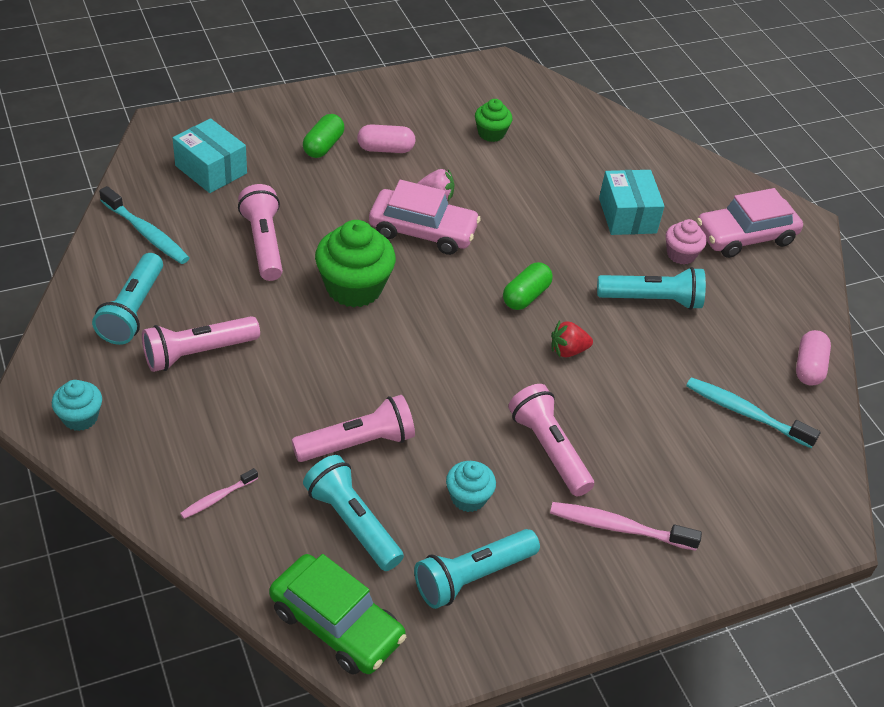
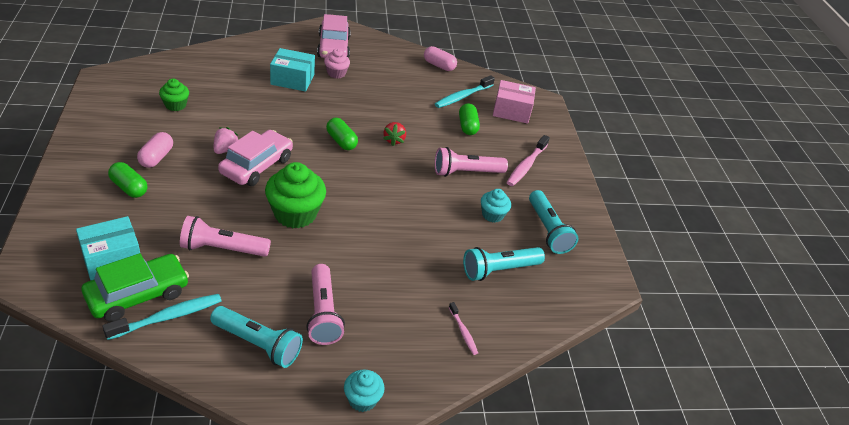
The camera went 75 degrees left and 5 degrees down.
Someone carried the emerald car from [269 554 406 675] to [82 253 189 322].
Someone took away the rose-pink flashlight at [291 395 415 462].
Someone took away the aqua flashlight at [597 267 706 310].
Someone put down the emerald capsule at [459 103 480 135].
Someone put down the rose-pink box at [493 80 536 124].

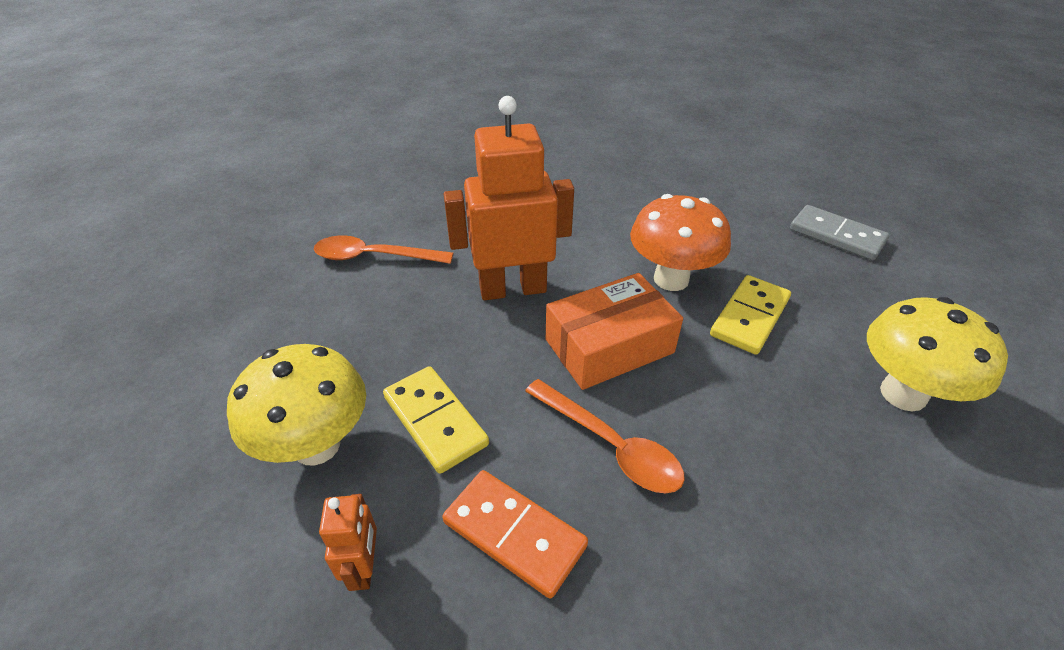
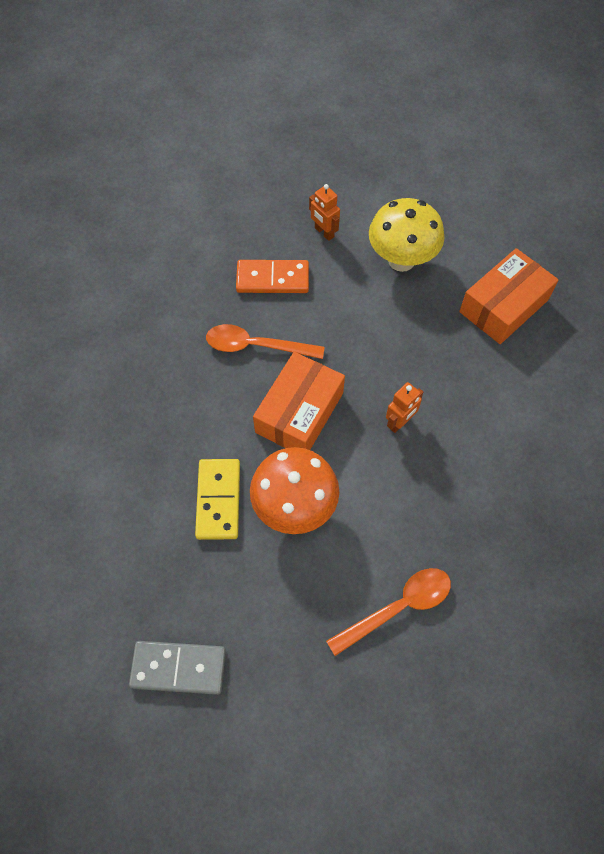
The camera went 145 degrees right and 20 degrees up.
Someone carried the bright orange tablespoon from [314 235 453 264] to [326 568 451 656].
Someone took away the golden domino tile at [383 366 489 474].
Someone scaled the bright orange robot figure at [444 96 574 300] by 0.45.
Someone took away the golden toadstool at [867 297 1008 411].
Someone put down the bright orange box at [459 248 559 344].

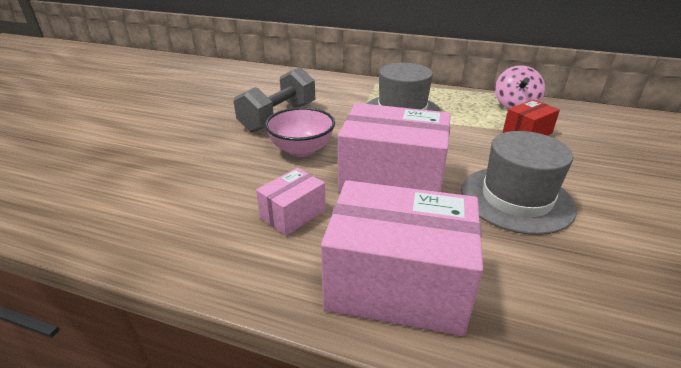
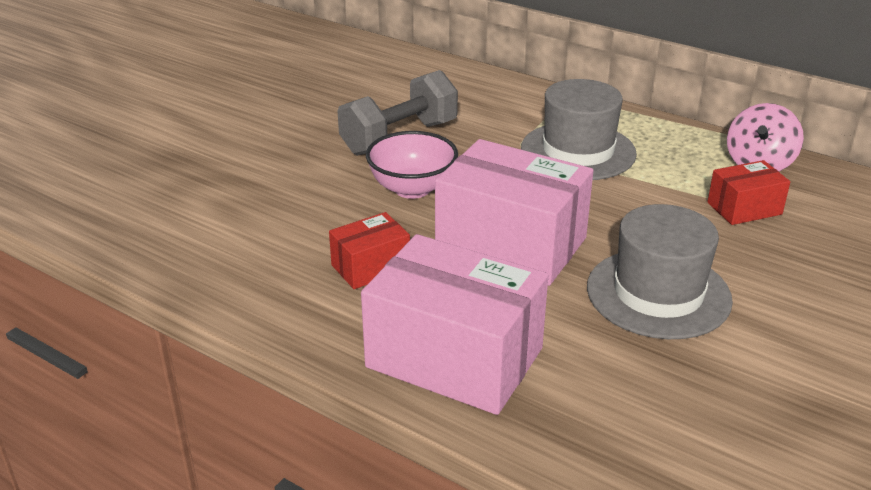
The camera went 15 degrees right and 0 degrees up.
Someone repainted the rose-pink box at [256 168 326 236], which became the red box at [329 212 410 289].

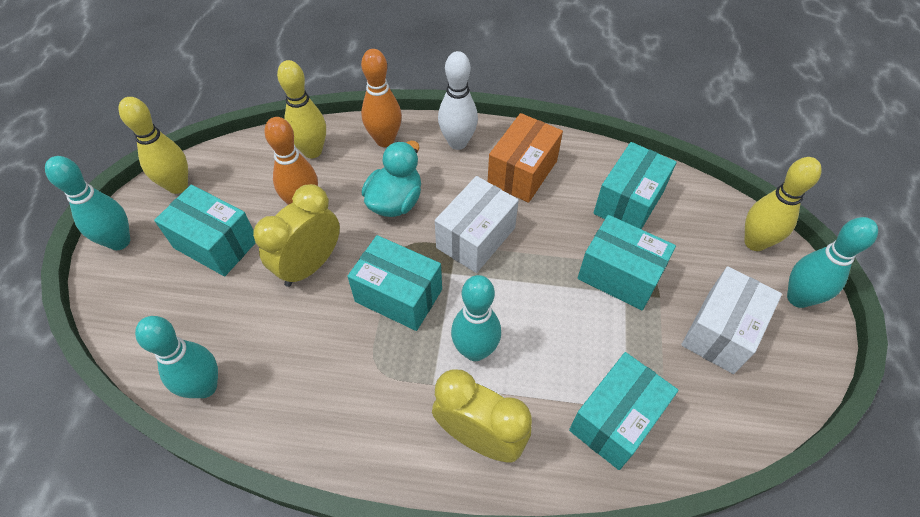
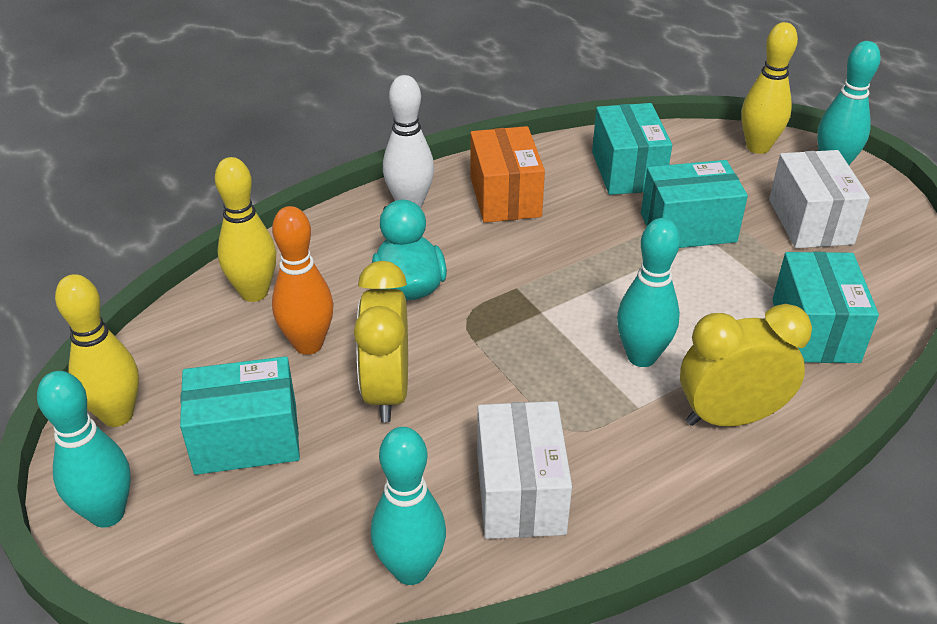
The camera went 40 degrees left and 15 degrees down.
Someone took away the aqua box at [347 235 442 331].
Someone took away the bright orange bowling pin at [361 49 402 147].
Someone carried the white box from [435 176 519 273] to [477 401 572 539].

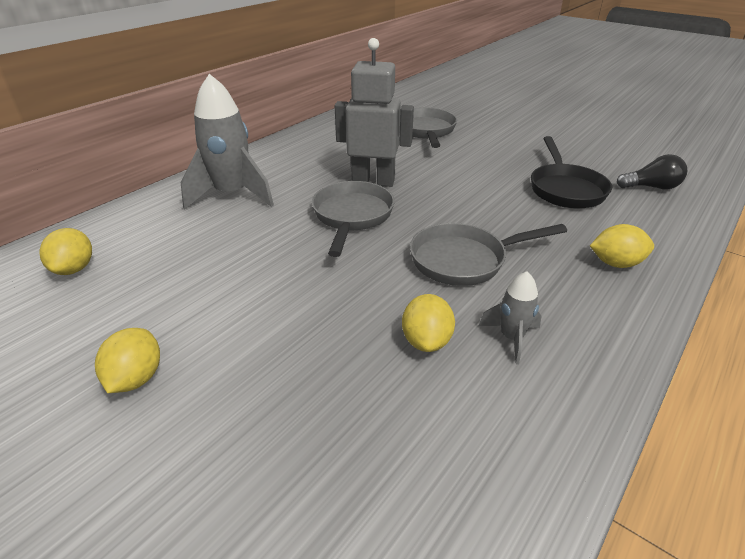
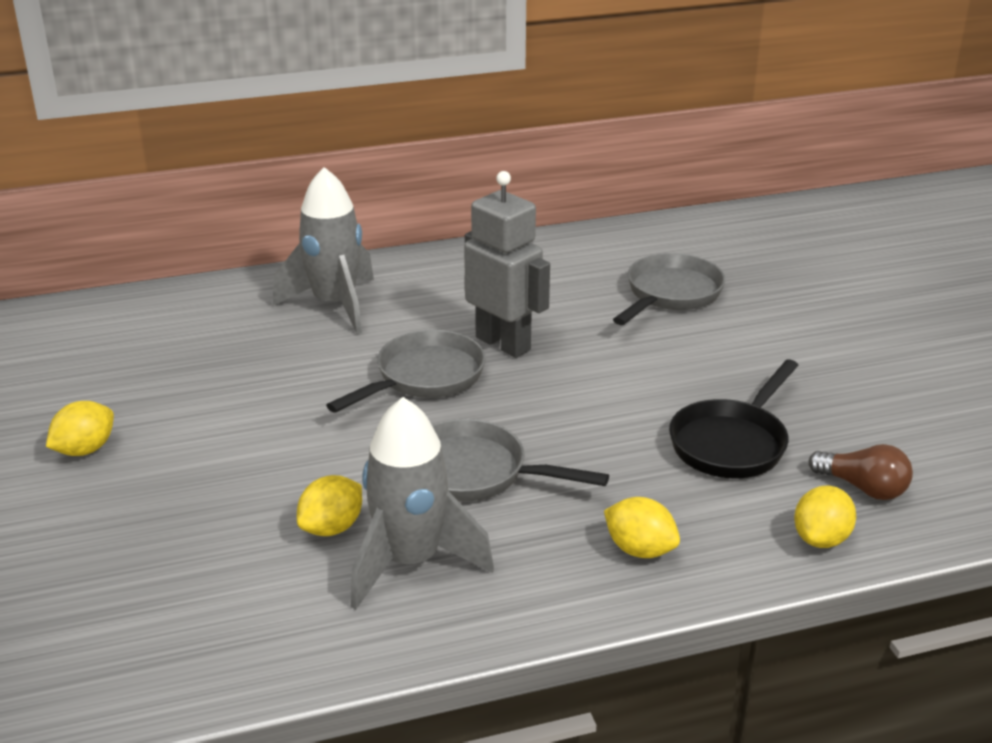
The camera went 35 degrees right and 5 degrees down.
Someone carried the golden lemon from [39 228 92 275] to [794 486 856 548].
Someone scaled the gray spaceship at [479 272 541 364] by 2.03.
Someone repainted the ebony bulb at [617 154 687 189], which became the dark brown bulb at [809 444 913 500].

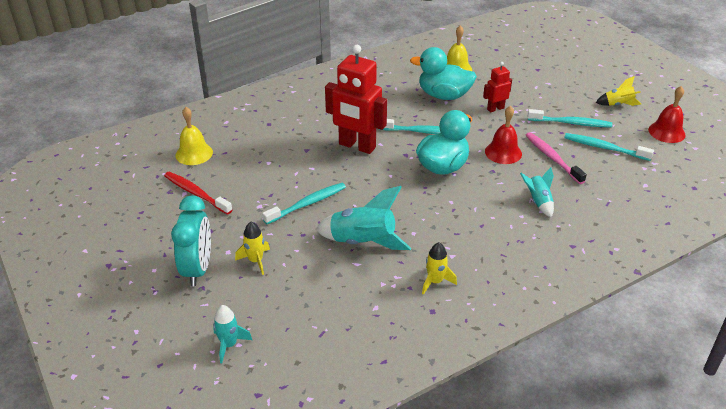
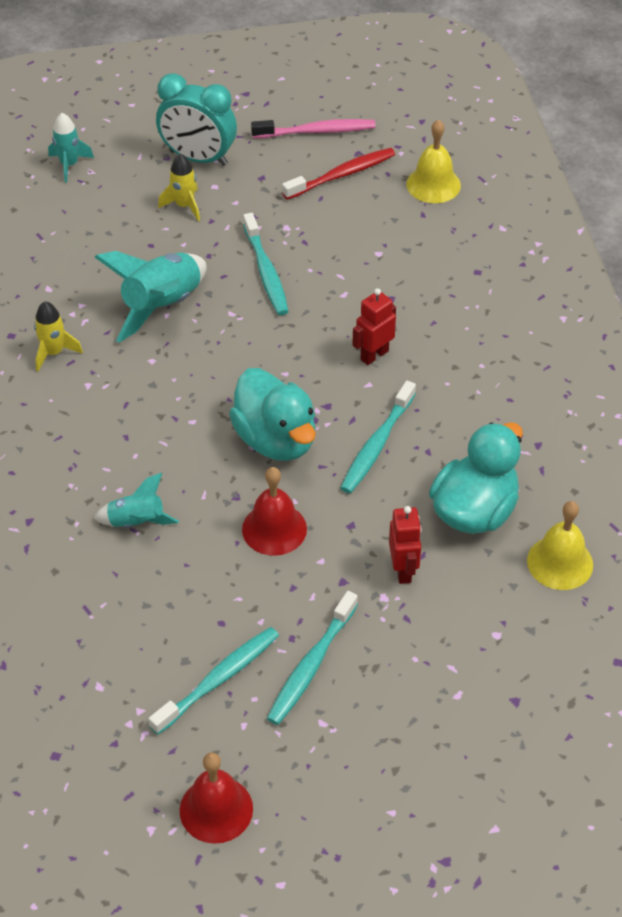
The camera went 110 degrees right and 10 degrees up.
Someone scaled the red robot figure at [325 45 387 154] by 0.50.
Someone carried the rose-pink toothbrush from [526 132 587 184] to [251 119 376 138].
Someone took away the golden spaceship at [596 76 641 106].

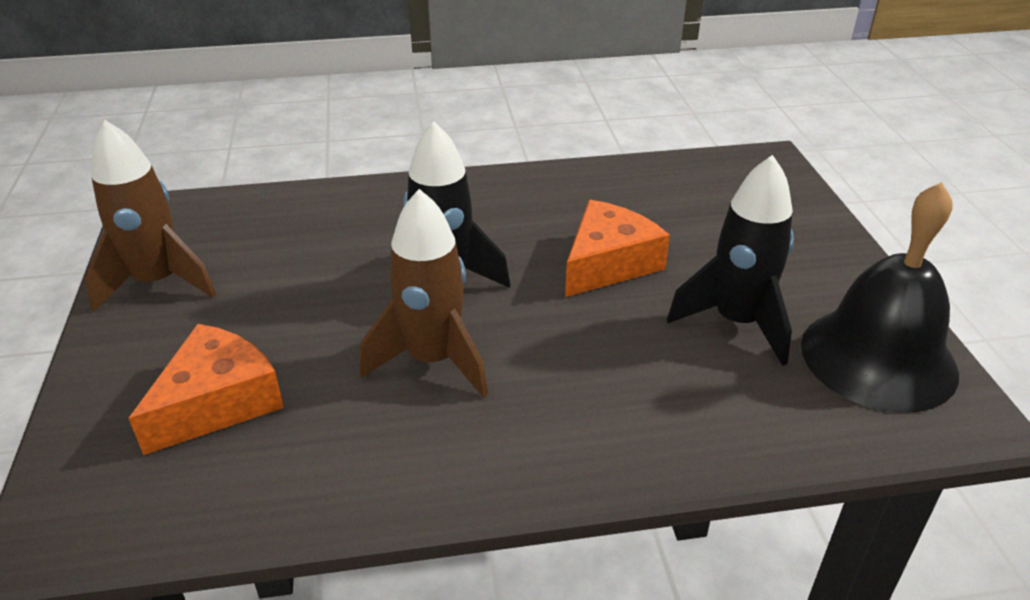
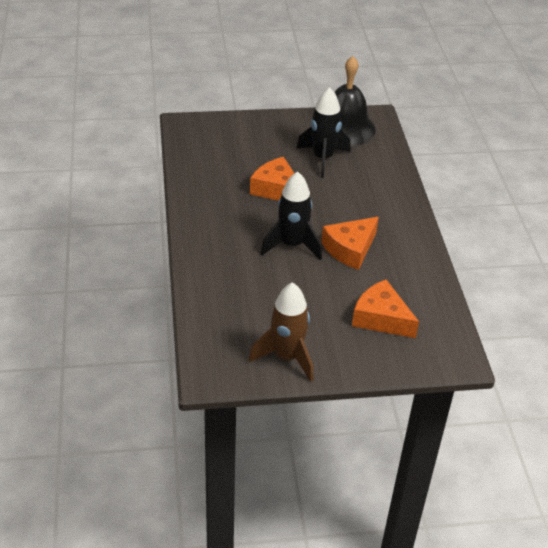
The camera went 90 degrees left and 5 degrees up.
Someone swapped the dark brown spaceship at [359 189 488 398] for the bright orange cheese at [321 217 379 270].

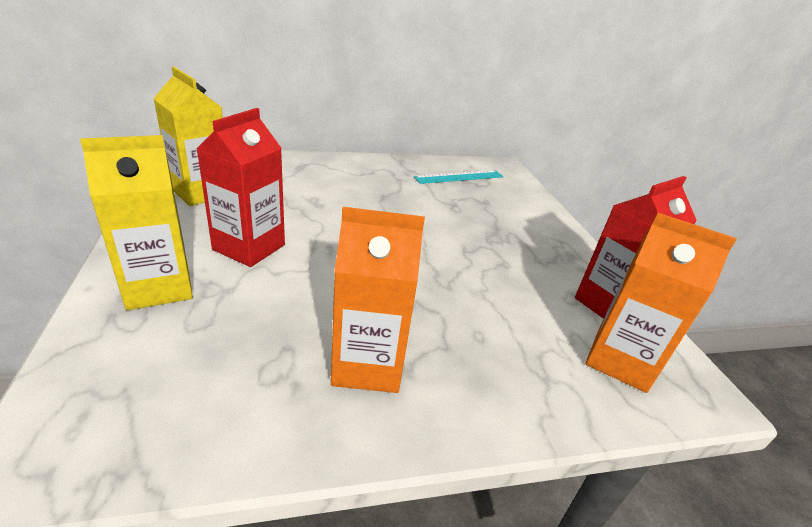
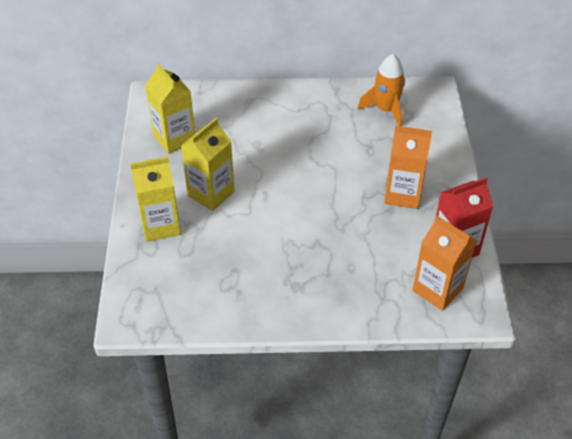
The camera went 15 degrees right and 15 degrees up.
Someone repainted the red carton at [196 108 285 267], which became the golden carton at [181 118 235 211].
Someone carried the bright orange carton from [331 207 425 393] to [384 126 432 209].
Someone swapped the aqua ruler at [414 170 503 184] for the bright orange spaceship at [358 54 405 126].

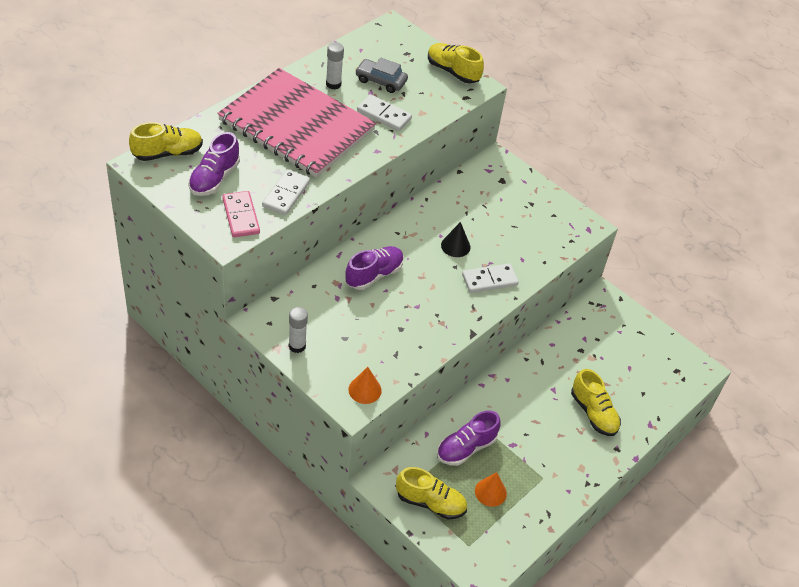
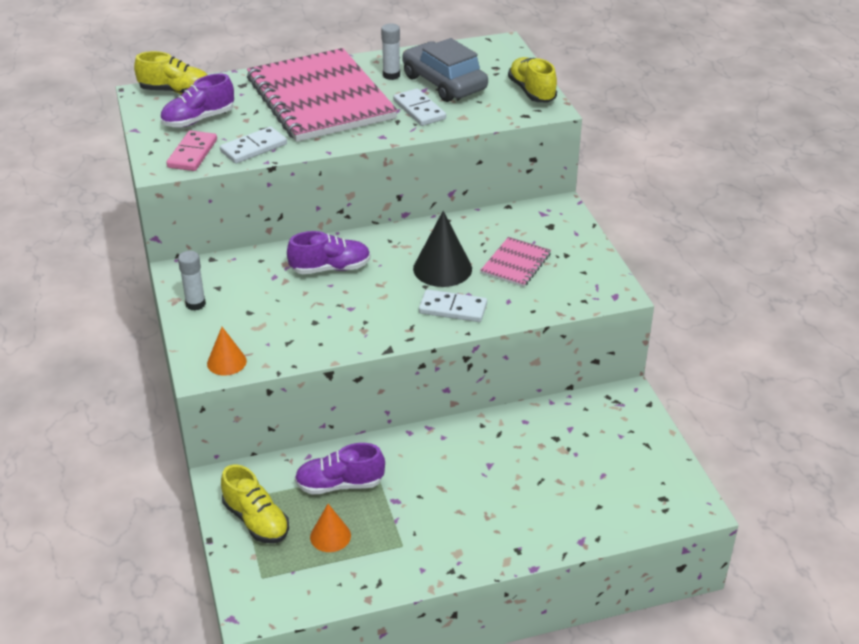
The camera went 35 degrees right and 10 degrees down.
Someone scaled the gray car at [355 57 408 93] by 1.64.
Someone scaled the ebony cone at [441 222 471 257] by 1.64.
Someone took away the golden sneaker at [571 369 621 436].
Someone put down the rose-pink exercise book at [480 237 551 287].

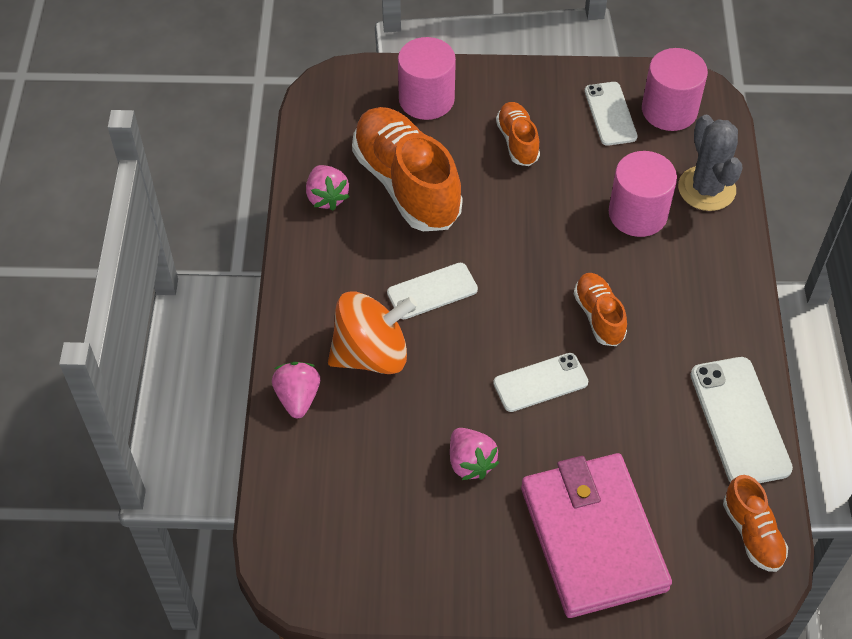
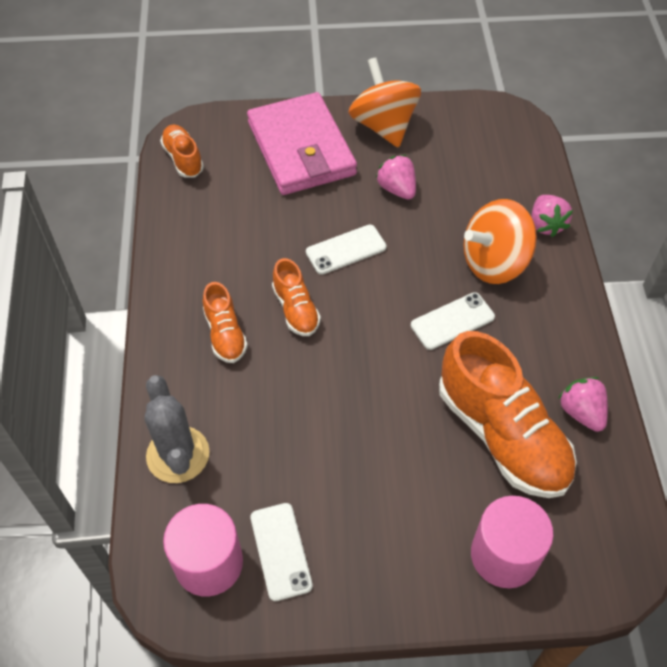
The camera went 175 degrees right and 0 degrees up.
Someone carried the bright orange sneaker from [496 102 540 166] to [203 282 248 363].
Someone took away the rose-pink cylinder at [609 151 677 237].
Someone took away the white mobile phone at [691 357 793 483].
Someone put down the bright orange toy top at [349 57 421 148].

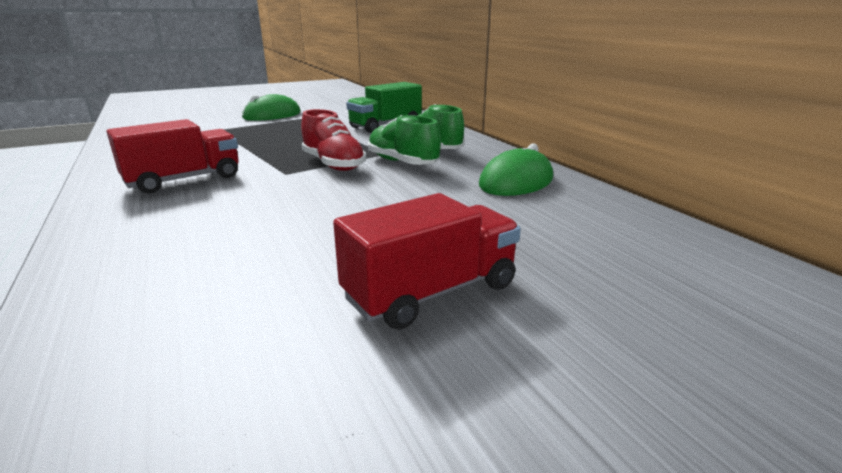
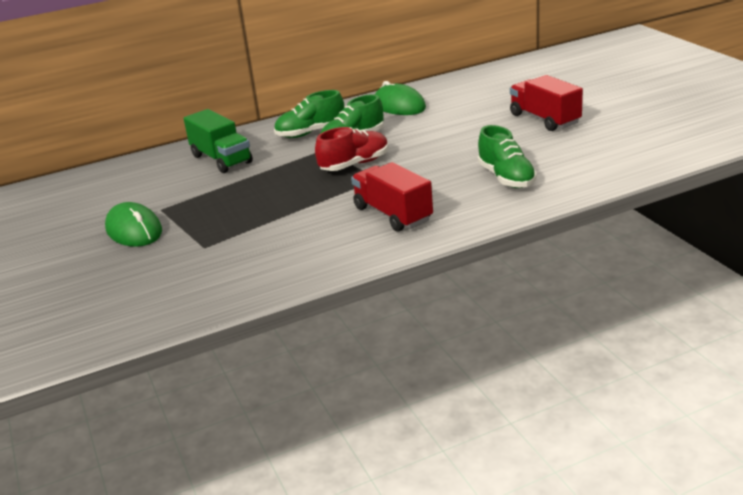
The camera went 85 degrees left and 5 degrees up.
Someone put down the emerald sneaker at [478 125 537 188].

